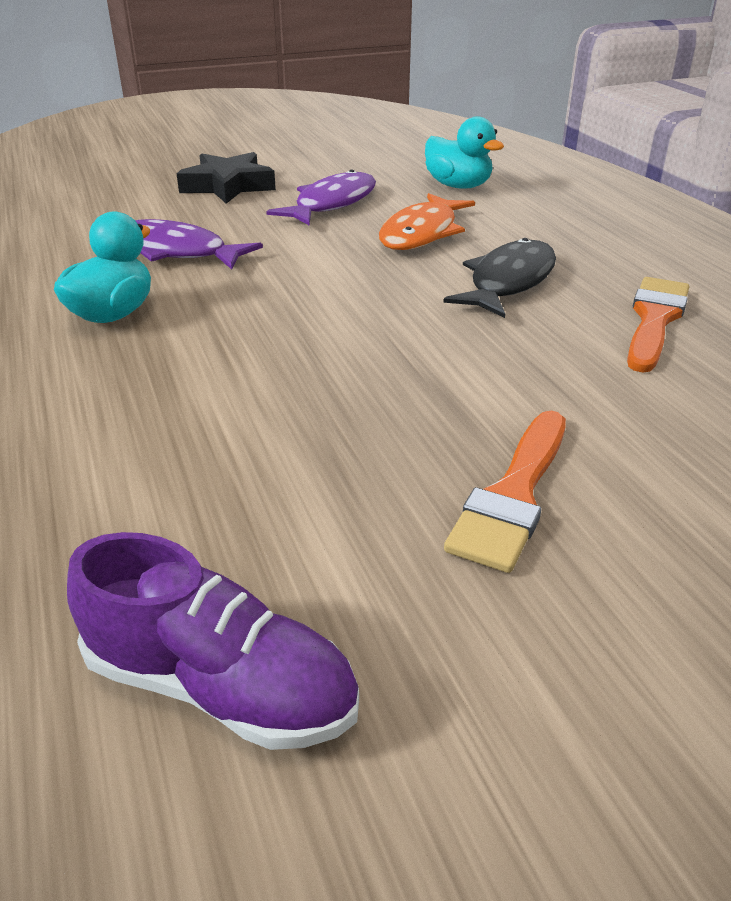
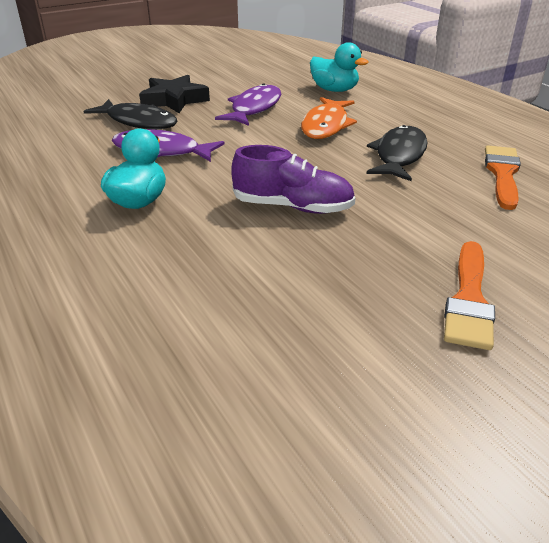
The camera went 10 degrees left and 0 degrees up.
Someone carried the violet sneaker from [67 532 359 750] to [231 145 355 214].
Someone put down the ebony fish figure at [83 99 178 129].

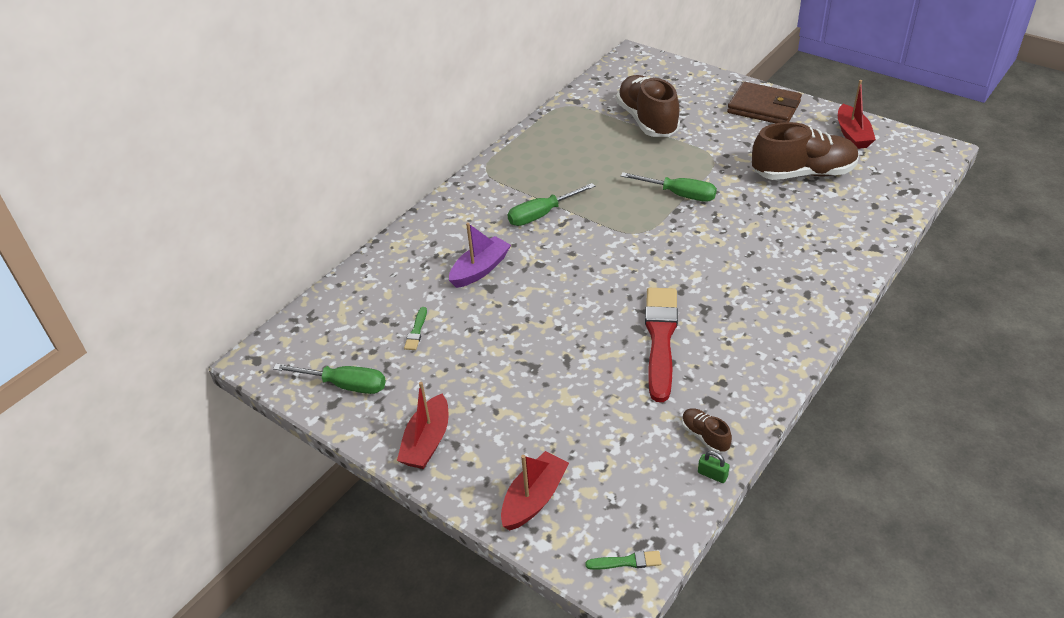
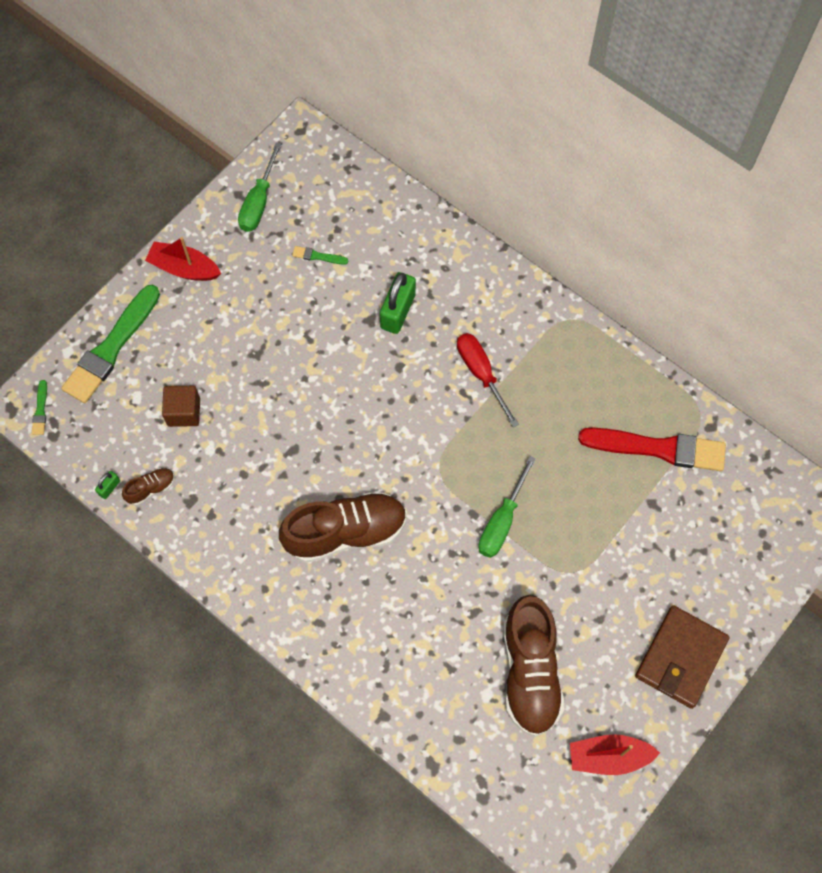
The camera went 90 degrees right and 25 degrees up.
Someone swapped the violet boat at [449 222 511 288] for the emerald small lock at [380 272 416 334].
Someone swapped the red boat at [501 451 569 530] for the emerald brush at [61 285 160 403].
Someone repainted the emerald hand screwdriver at [507 183 595 226], which became the red hand screwdriver at [457 333 519 427].
Someone carried the dark brown sneaker from [616 75 680 137] to [279 491 407 563].
Someone carried the red brush from [645 288 678 402] to [578 427 726 471].
Someone put down the dark brown cube at [162 386 200 427].

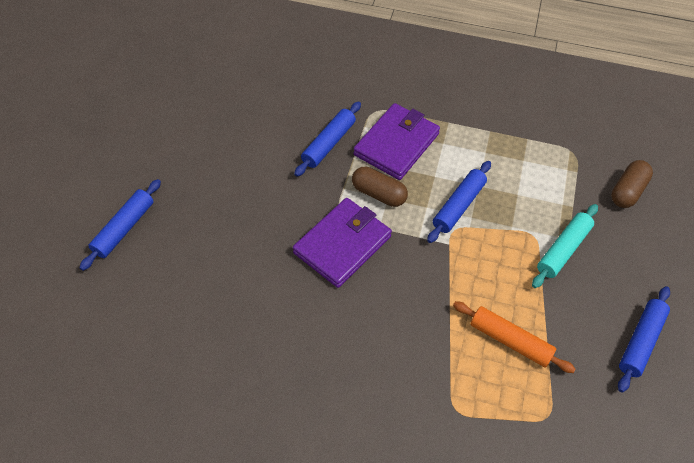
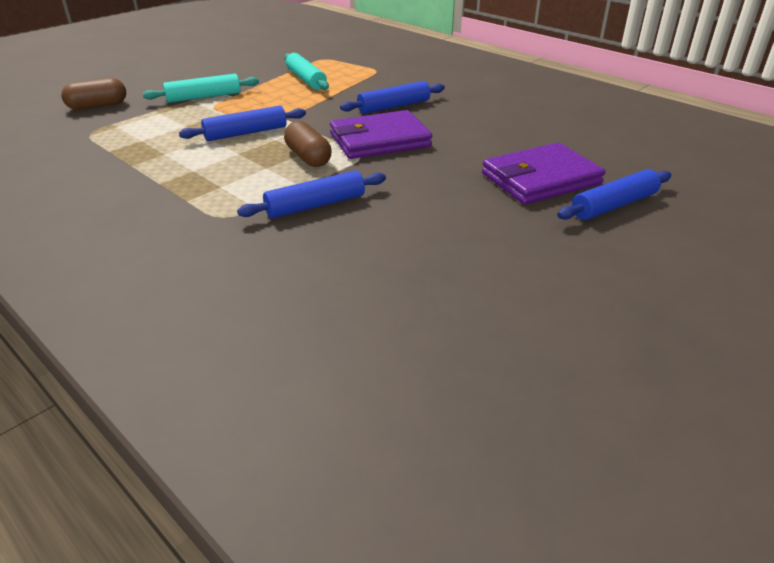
The camera went 150 degrees left and 20 degrees down.
Someone carried the violet card wallet from [354 103 440 180] to [482 142 605 204].
Someone repainted the bright orange rolling pin at [453 301 576 373], which became the aqua rolling pin at [285 53 329 90].
Someone carried the blue rolling pin from [618 286 670 393] to [340 81 445 114].

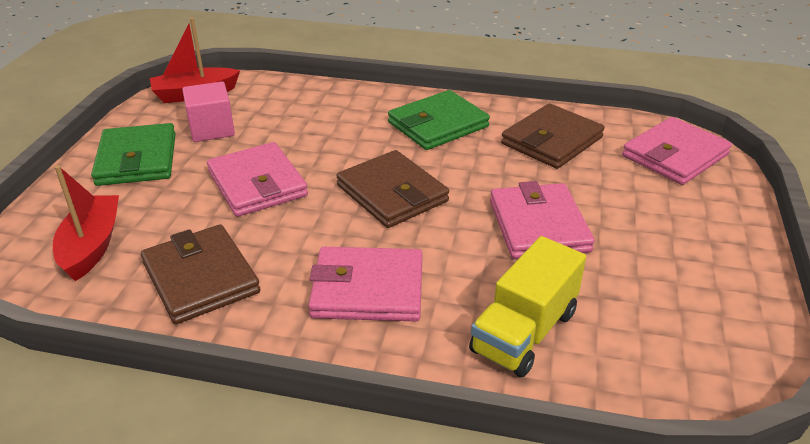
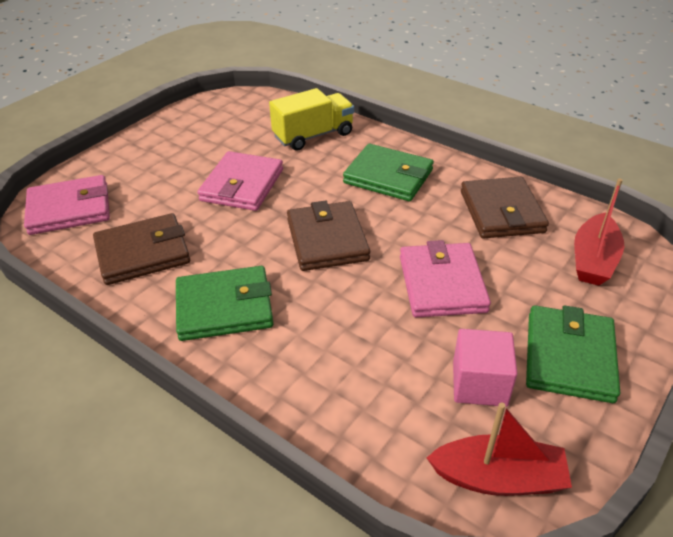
The camera went 155 degrees left and 5 degrees up.
Someone repainted the rose-pink card wallet at [308 247 422 321], which became the emerald card wallet at [343 144 434 201].

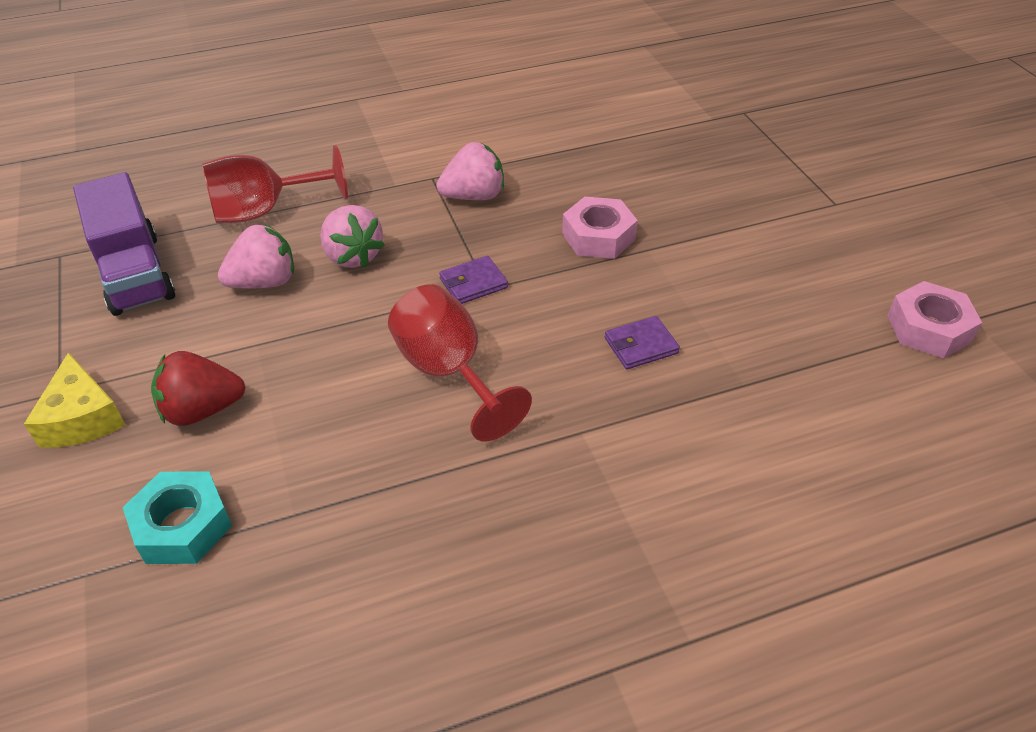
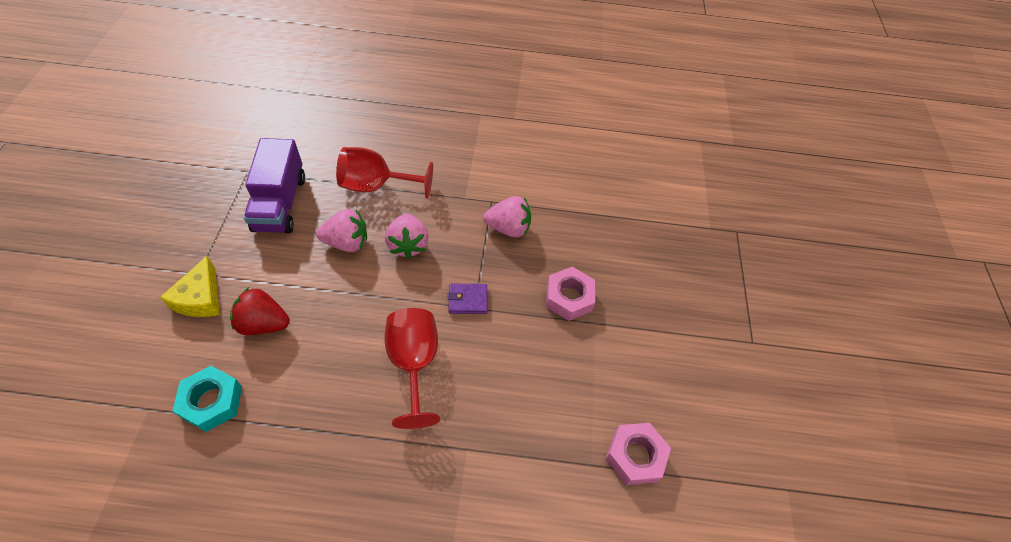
The camera went 20 degrees right and 10 degrees up.
Someone took away the violet card wallet at [605 316 680 369].
Someone carried the rose-pink hex nut from [887 281 982 358] to [606 423 671 485].

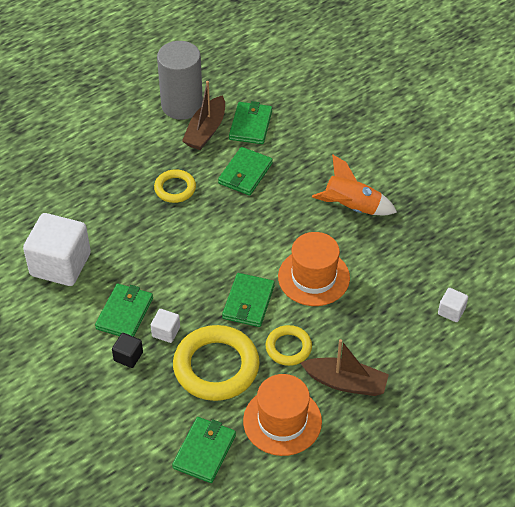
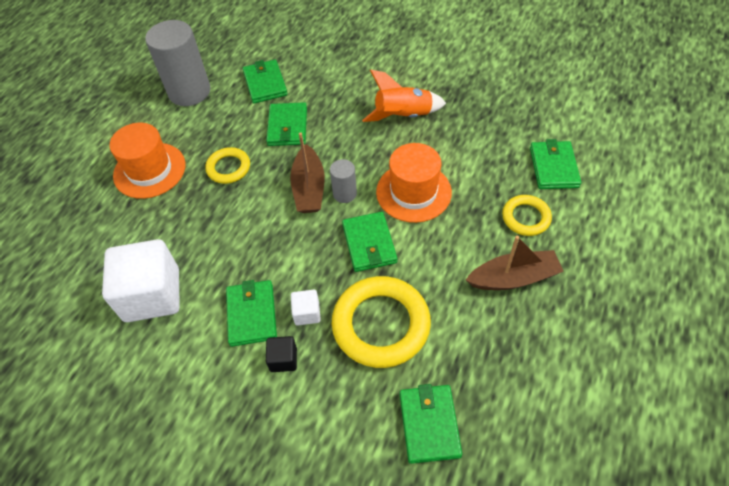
The camera went 25 degrees left and 5 degrees up.
Someone carried the dark brown boat from [182 81 225 150] to [290 132 325 213].
Someone carried the bright orange top hat from [243 374 322 456] to [109 123 185 199].
Someone carried the golden hoop from [265 325 312 366] to [502 195 552 236].
Someone swapped the white cube at [438 288 468 322] for the emerald card wallet at [530 139 581 189].
Someone put down the gray cylinder at [330 159 357 203].

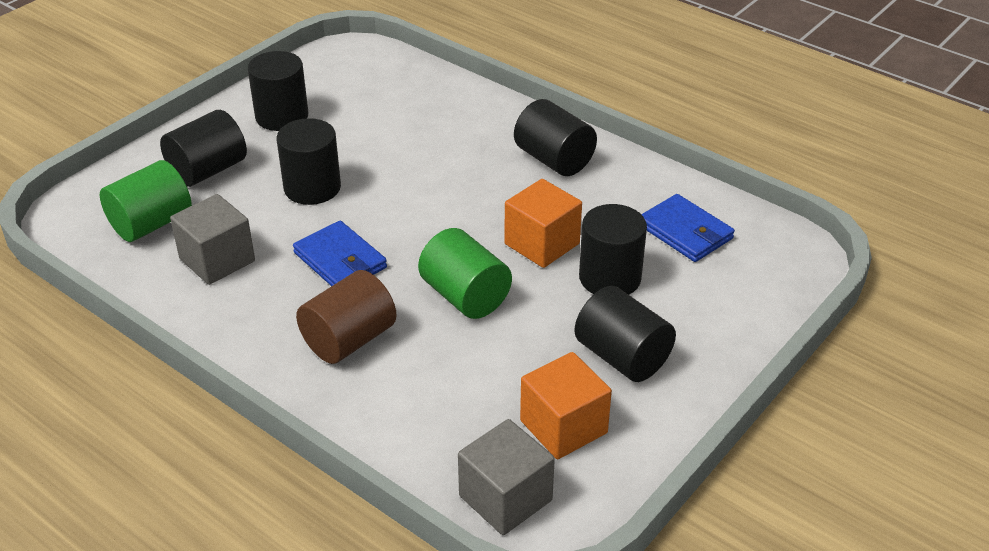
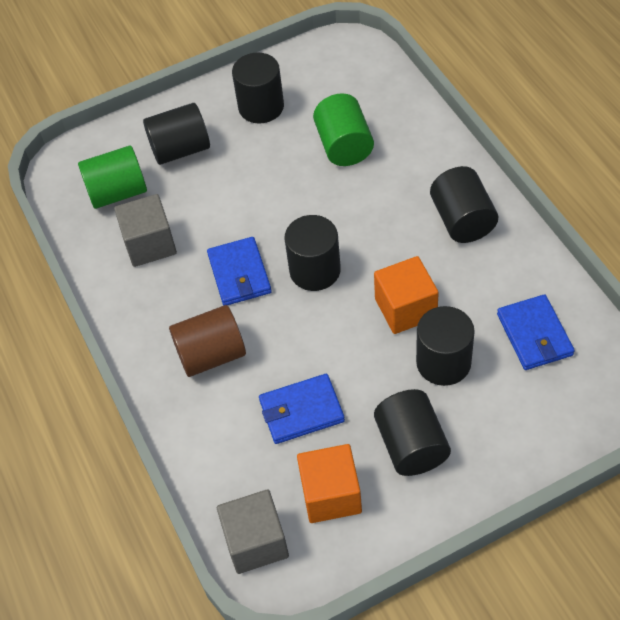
The camera went 30 degrees right and 15 degrees up.
Someone carried the ebony cylinder from [277 118 341 205] to [284 215 341 291].
Someone carried the emerald cylinder from [418 228 512 319] to [313 93 374 166].
Someone put down the blue card wallet at [259 374 345 444].

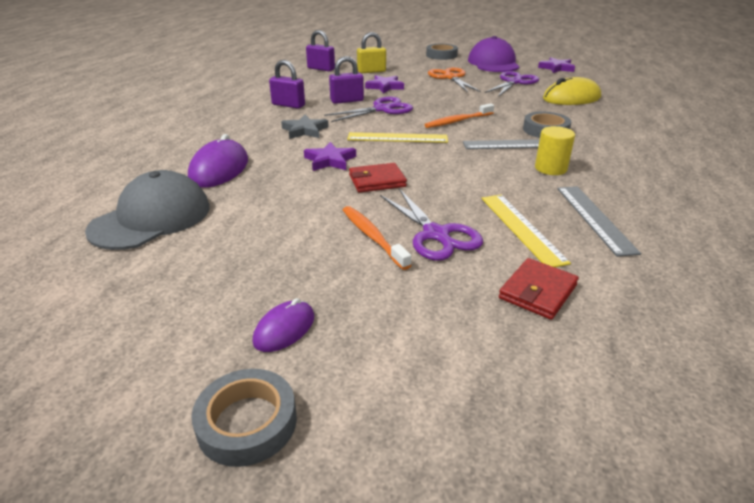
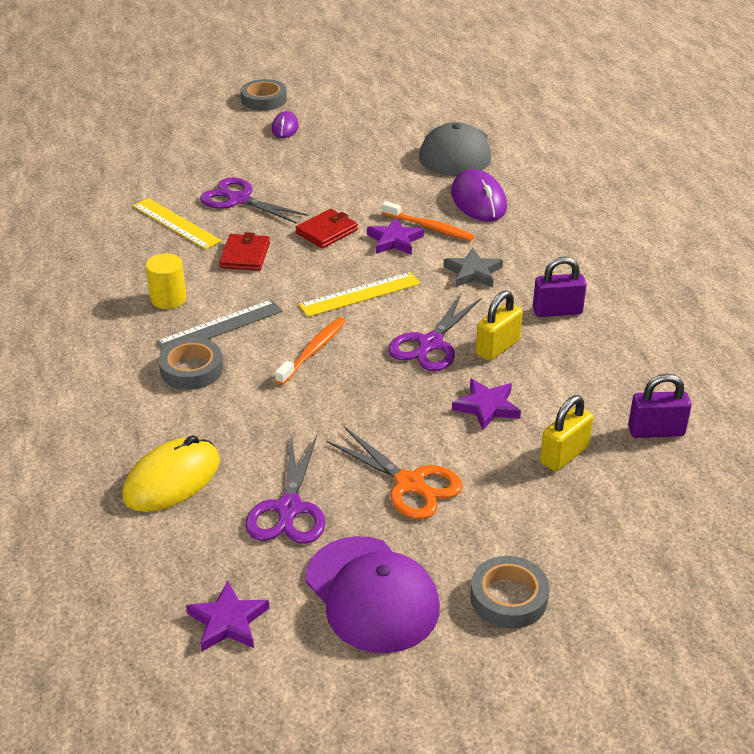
The camera went 150 degrees right and 5 degrees up.
Someone repainted the violet small lock at [329 56 364 104], which became the golden small lock at [476 290 523 361].
Someone carried the bright orange toothbrush from [343 206 411 270] to [382 201 474 241].
Someone carried the red card wallet from [499 258 579 320] to [219 232 270 271].
Someone took away the gray ruler at [557 186 641 257].

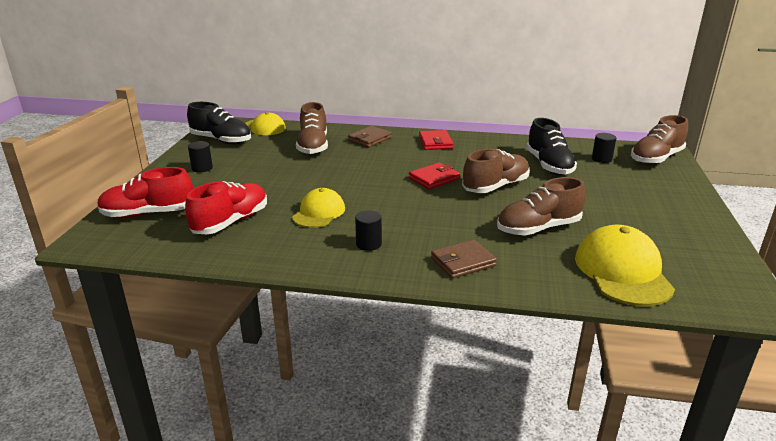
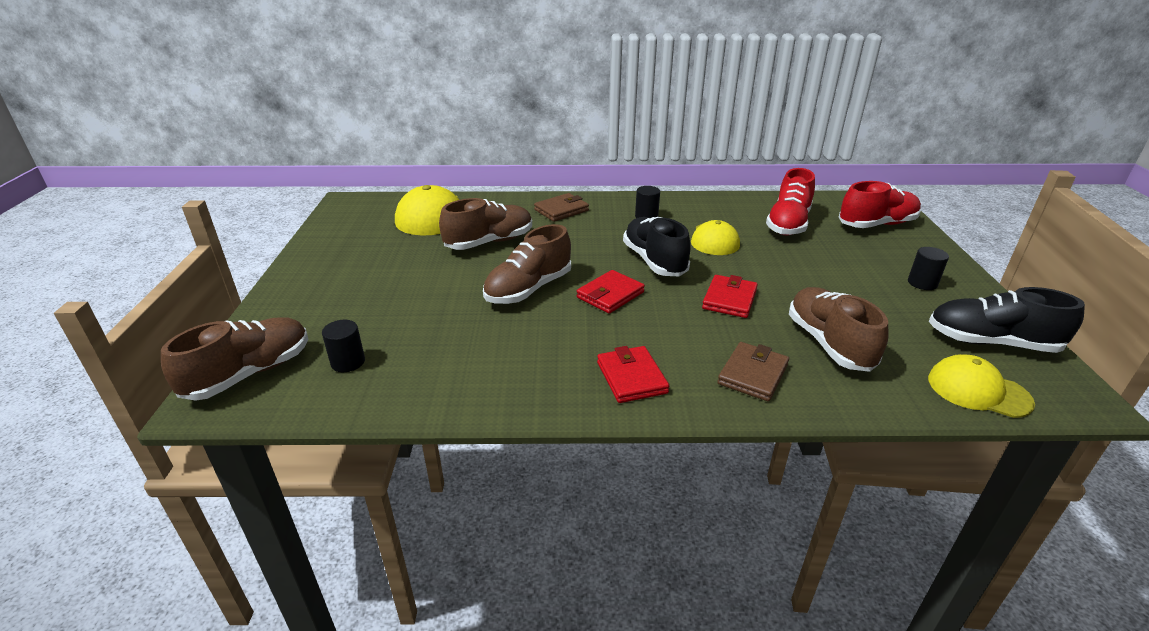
The camera went 170 degrees right and 5 degrees up.
Someone carried the ebony sneaker from [526 118 577 175] to [623 217 691 276].
Someone put down the red card wallet at [702 275 758 318].

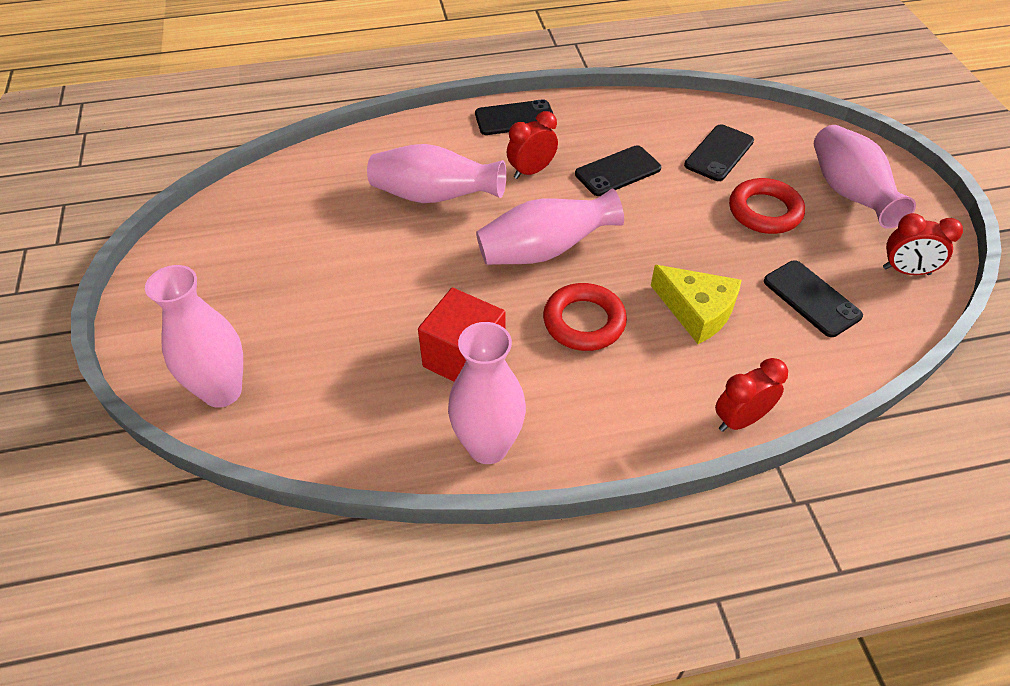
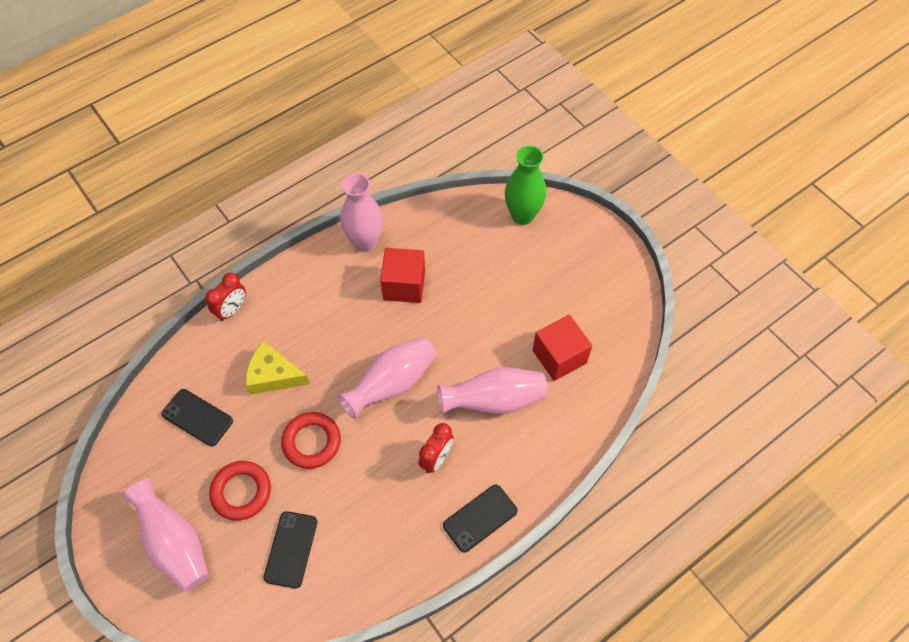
The camera went 155 degrees right and 10 degrees up.
Someone repainted the rose-pink tall vase at [145 265 243 408], which became the emerald tall vase at [505 145 546 225].
Someone carried the red hoop from [543 283 627 351] to [281 412 341 469].
Someone took away the ebony mobile phone at [575 145 661 196].
Someone took away the red clock at [883 213 963 275].
Someone put down the red cube at [533 315 592 381].

